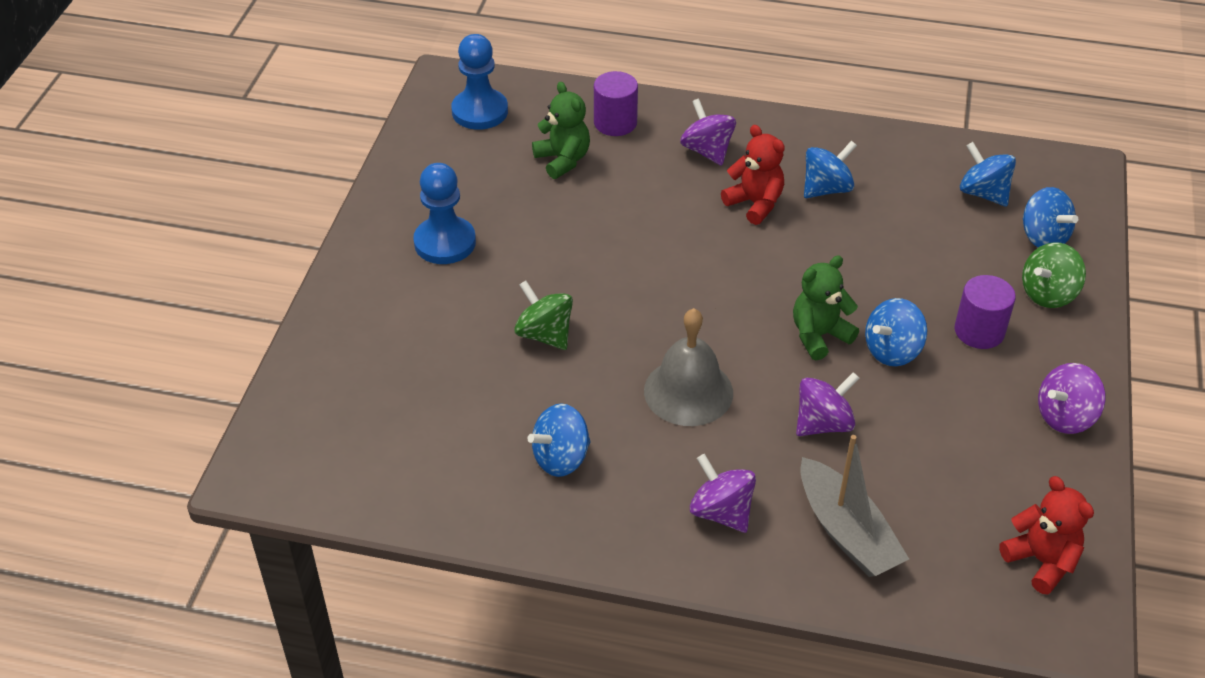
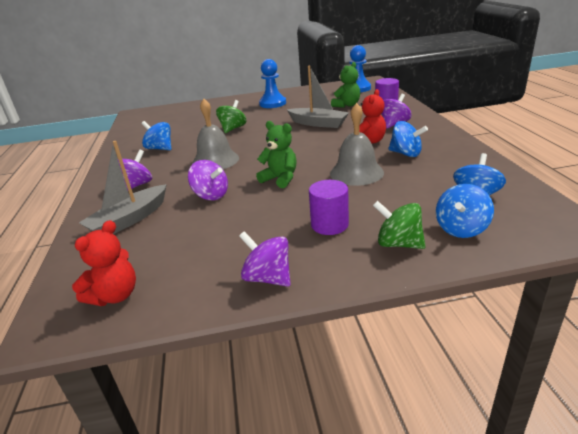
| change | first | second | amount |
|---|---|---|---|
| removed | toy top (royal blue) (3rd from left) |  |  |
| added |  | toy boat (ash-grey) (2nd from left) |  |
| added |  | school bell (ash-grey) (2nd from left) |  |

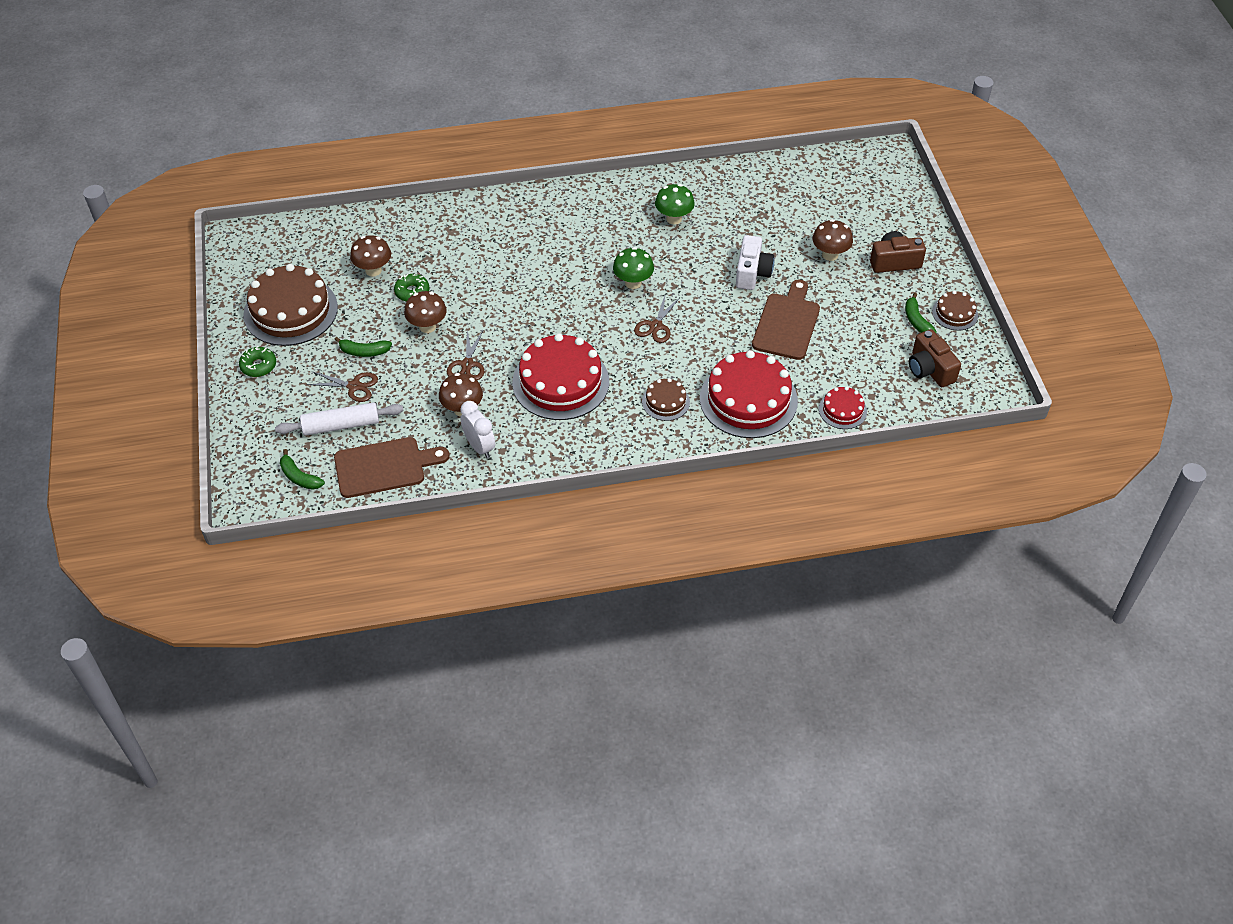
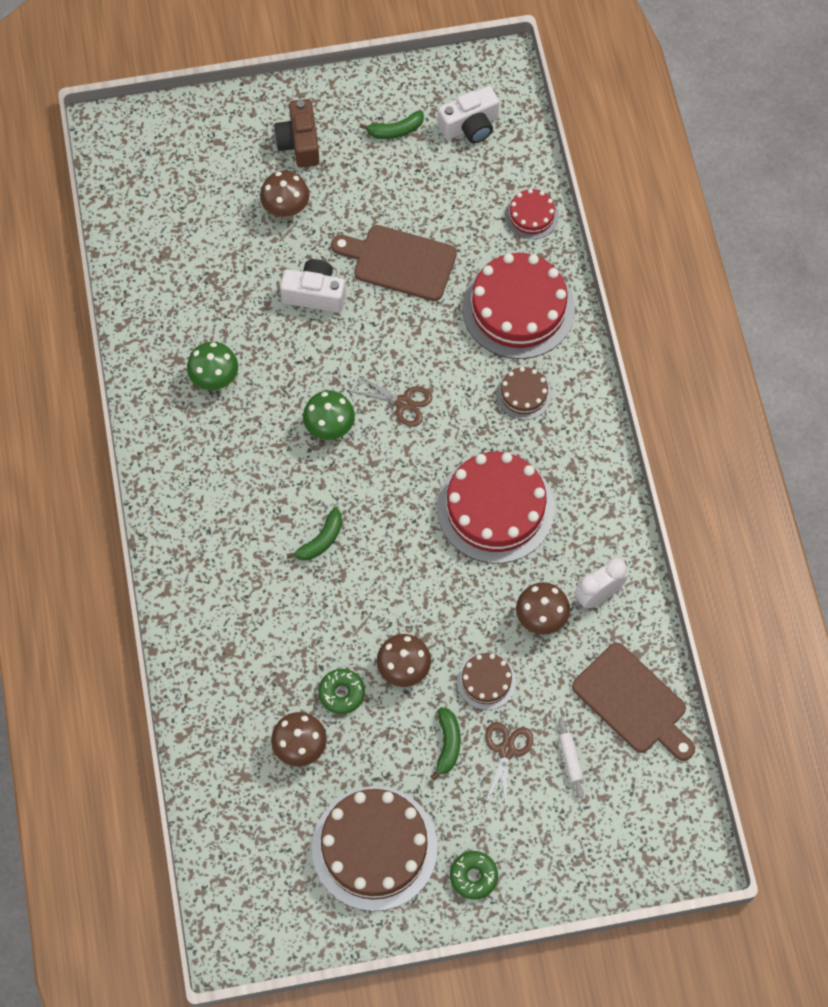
| change | first | second | amount |
|---|---|---|---|
| removed | shears (dark brown) (2nd from left) |  |  |
| moved | toy banana (emerald) (1st from left) |  |  |
| moved | gateau (dark brown) (3rd from left in the first image) | gateau (dark brown) (2nd from left) |  |
| recoloured | photo camera (dark brown) (2nd from left) | photo camera (snow-white) (2nd from left) |  |
| turned | bread board (dark brown) (1st from left in the first image) | bread board (dark brown) (2nd from left) | 150 degrees clockwise |
| resized | pastry roller (snow-white) |  | x0.52 |

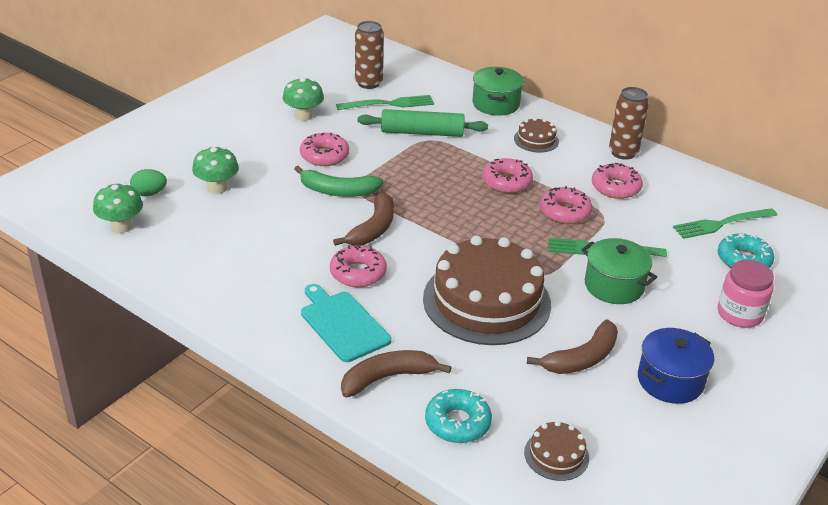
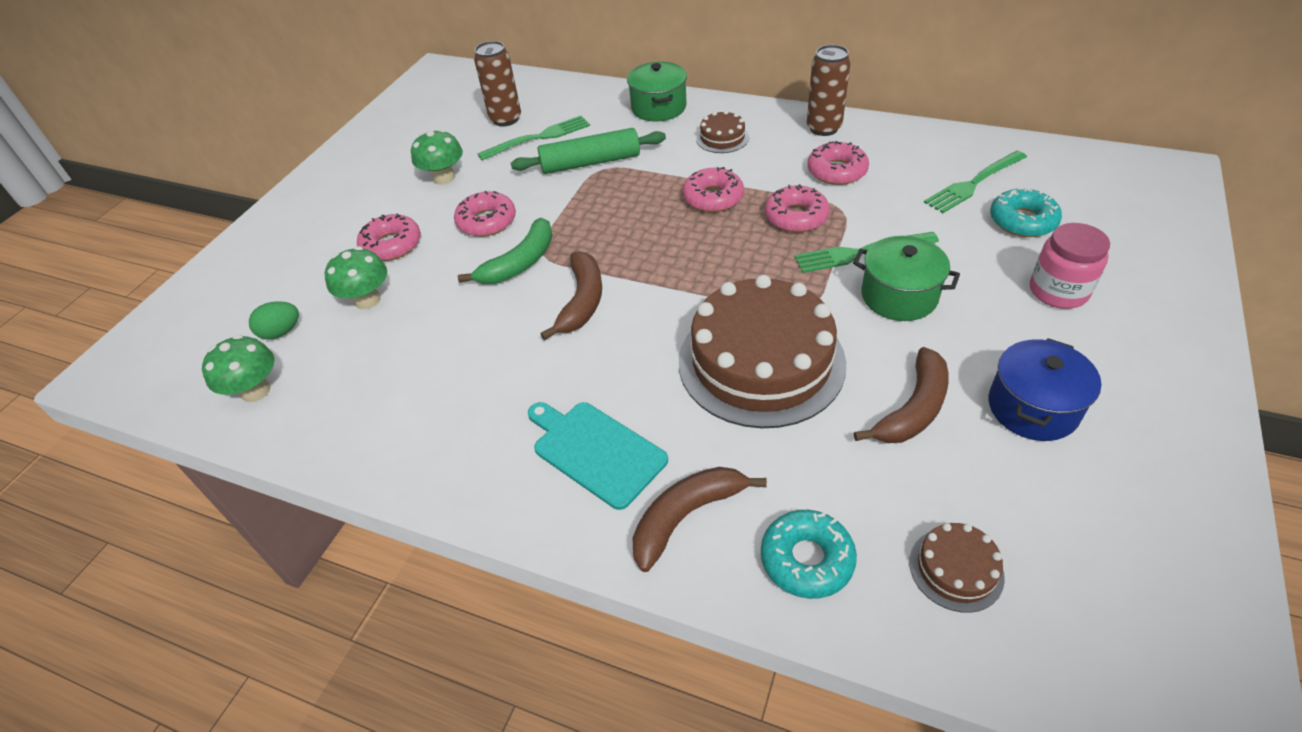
| change | first | second | amount |
|---|---|---|---|
| moved | glazed donut (rose-pink) (2nd from left in the first image) | glazed donut (rose-pink) (1st from left) |  |
| turned | toy banana (emerald) |  | 45 degrees counterclockwise |

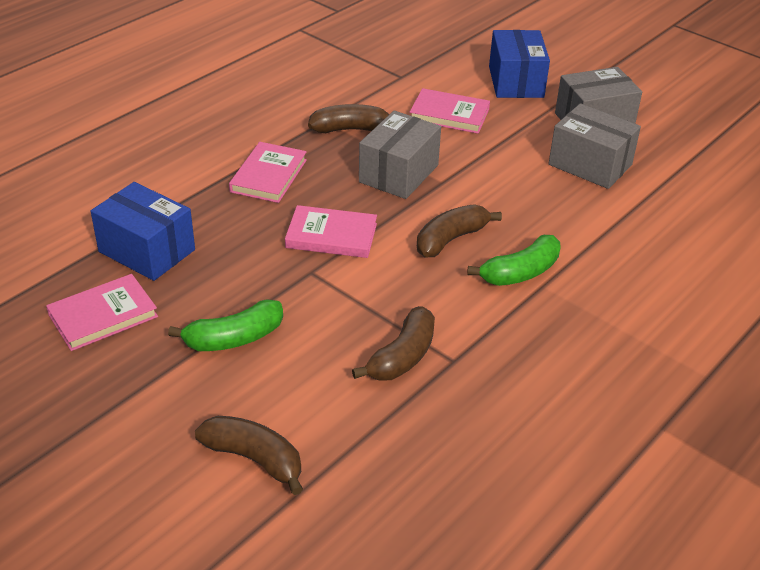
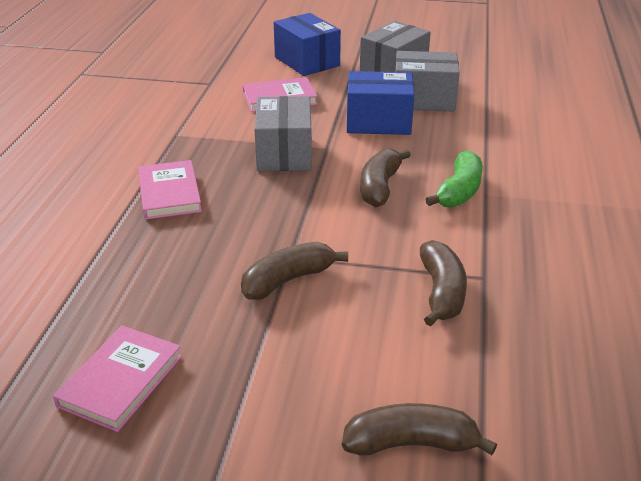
| change | first | second | amount |
|---|---|---|---|
| removed | toy banana (emerald) (1st from left) |  |  |
| removed | hardback (rose-pink) (3rd from left) |  |  |
| moved | package (royal blue) (1st from left in the first image) | package (royal blue) (2nd from left) |  |
| moved | toy banana (dark brown) (2nd from left in the first image) | toy banana (dark brown) (1st from left) |  |

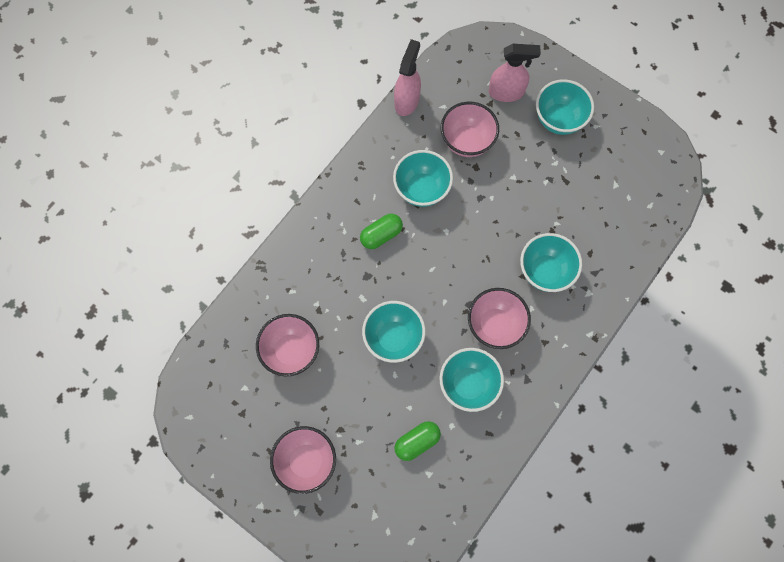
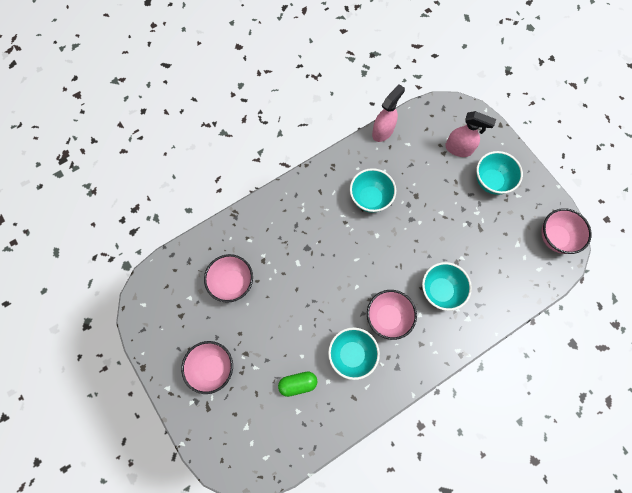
| change | first | second | amount |
|---|---|---|---|
| removed | pill (emerald) (1st from left) |  |  |
| removed | bowl (teal) (1st from left) |  |  |
| moved | bowl (rose-pink) (3rd from left in the first image) | bowl (rose-pink) (4th from left) |  |

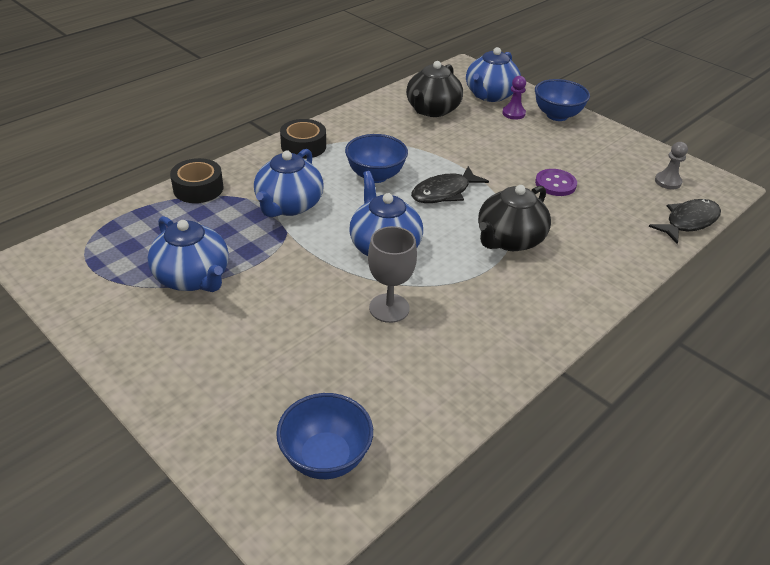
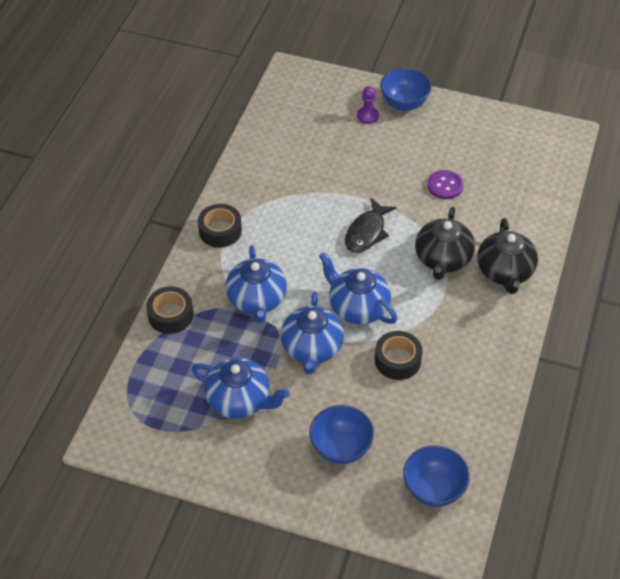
| change | first | second | amount |
|---|---|---|---|
| removed | fish (black) (2nd from left) |  |  |
| removed | game pawn (ash-grey) |  |  |
| moved | bowl (royal blue) (2nd from left in the first image) | bowl (royal blue) (1st from left) |  |
| moved | tea pot (black) (1st from left in the first image) | tea pot (black) (2nd from left) |  |
| moved | tea pot (royal blue) (4th from left in the first image) | tea pot (royal blue) (3rd from left) |  |
| replaced | chalice (ash-grey) | tape (black) (3rd from left) |  |

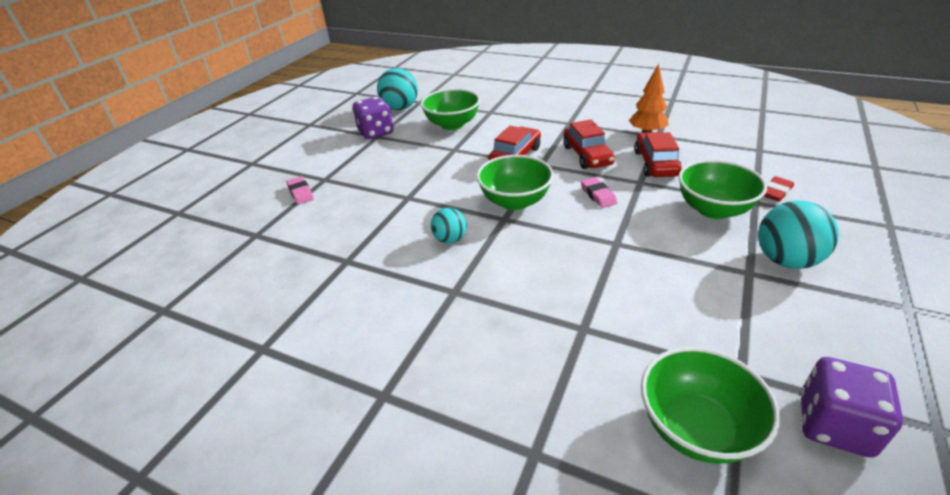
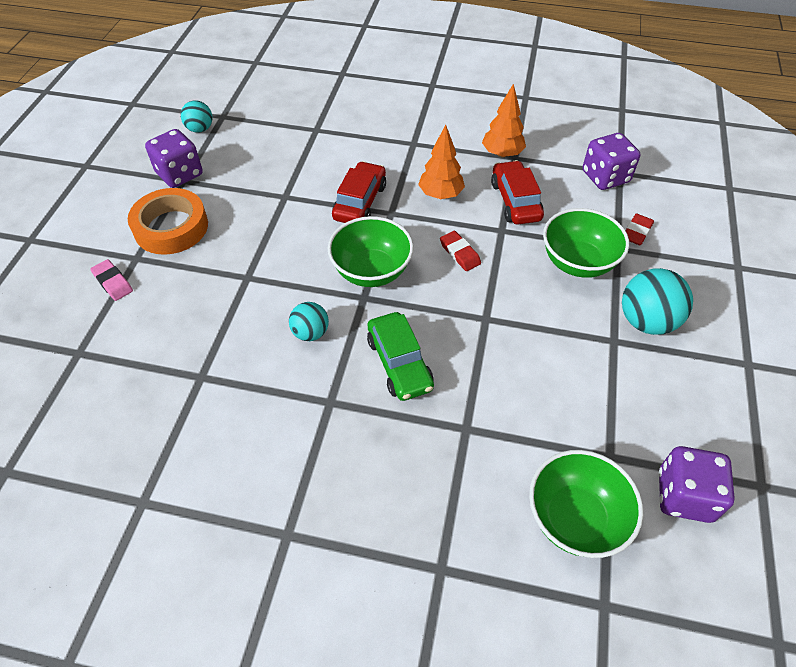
| change | first | second | amount |
|---|---|---|---|
| removed | bowl (emerald) (1st from left) |  |  |
| added |  | tape (bright orange) |  |
| added |  | car (emerald) |  |
| added |  | die (violet) (2nd from left) |  |
| replaced | car (red) (2nd from left) | toy tree (bright orange) (1st from left) |  |
| recoloured | gum eraser (rose-pink) (2nd from left) | gum eraser (red) (1st from left) |  |
| resized | play ball (teal) (1st from left) |  | x0.60 |

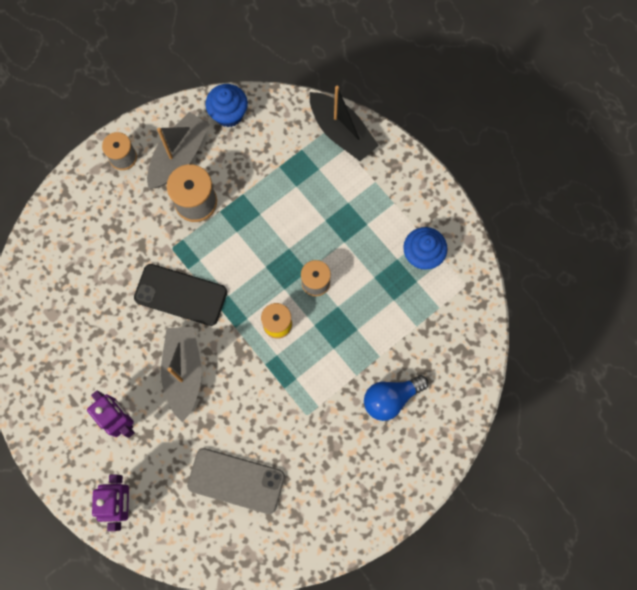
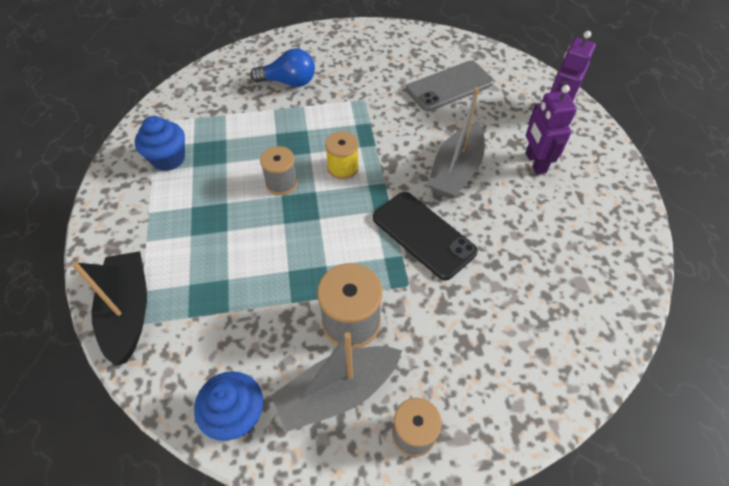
| change | first | second | amount |
|---|---|---|---|
| turned | smartphone (ash-grey) |  | 75 degrees counterclockwise |

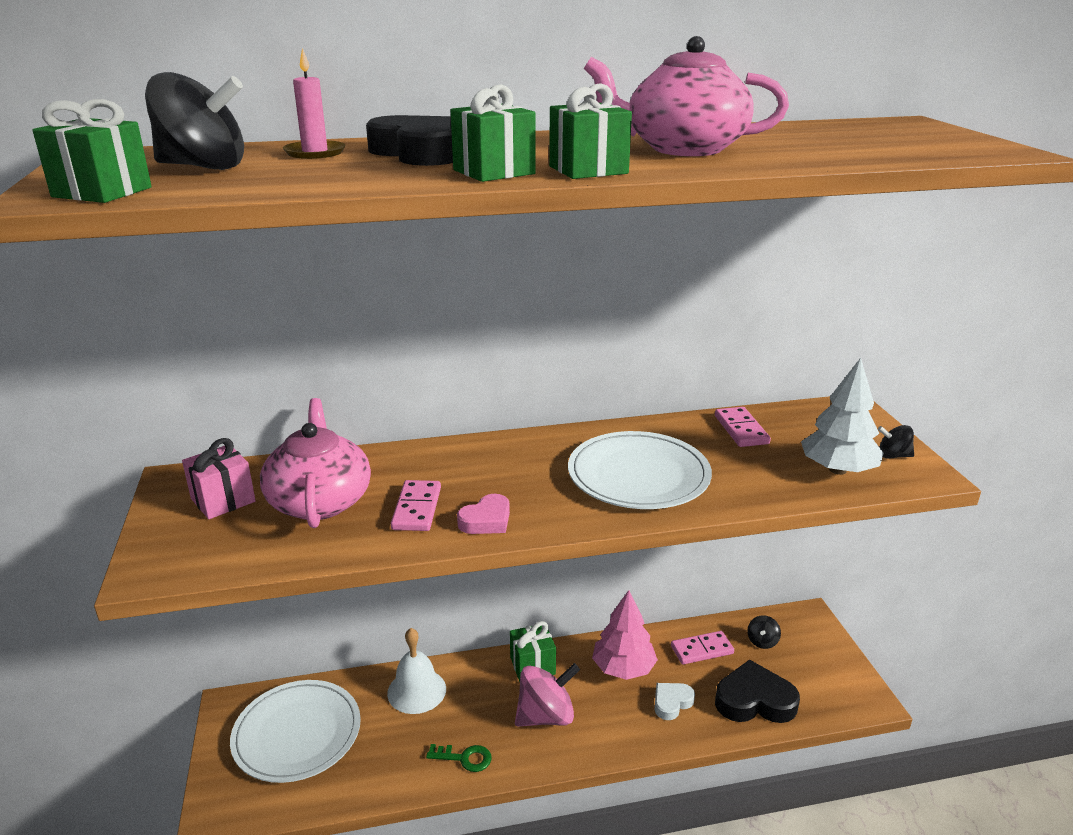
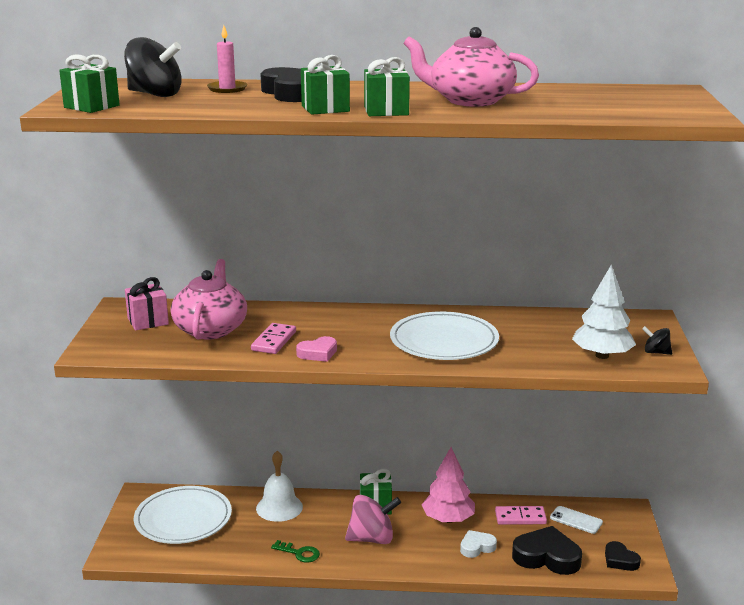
| change | first | second | amount |
|---|---|---|---|
| removed | domino piece (rose-pink) (3rd from left) |  |  |
| added |  | love heart (black) (3rd from left) |  |
| replaced | toy top (black) (2nd from left) | smartphone (snow-white) |  |

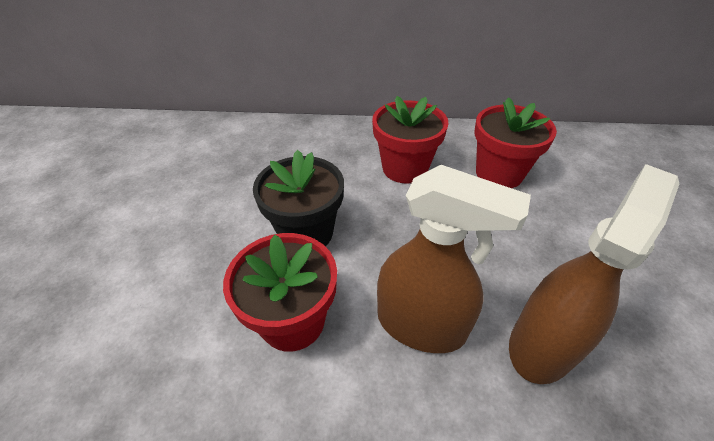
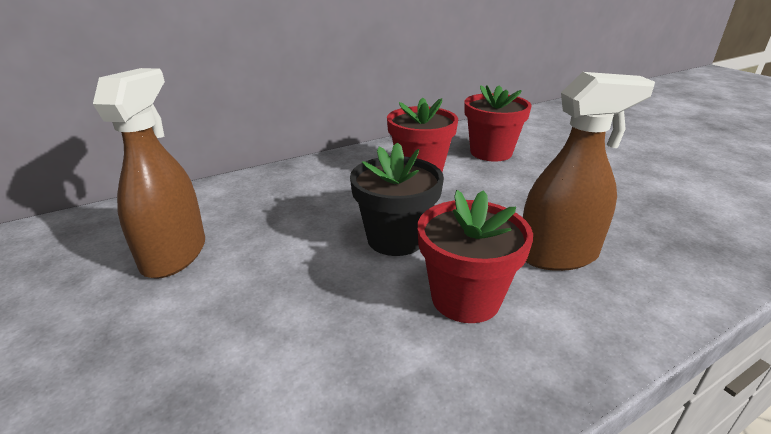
| change | first | second | amount |
|---|---|---|---|
| moved | spray cleaner (dark brown) (2nd from left in the first image) | spray cleaner (dark brown) (1st from left) |  |

